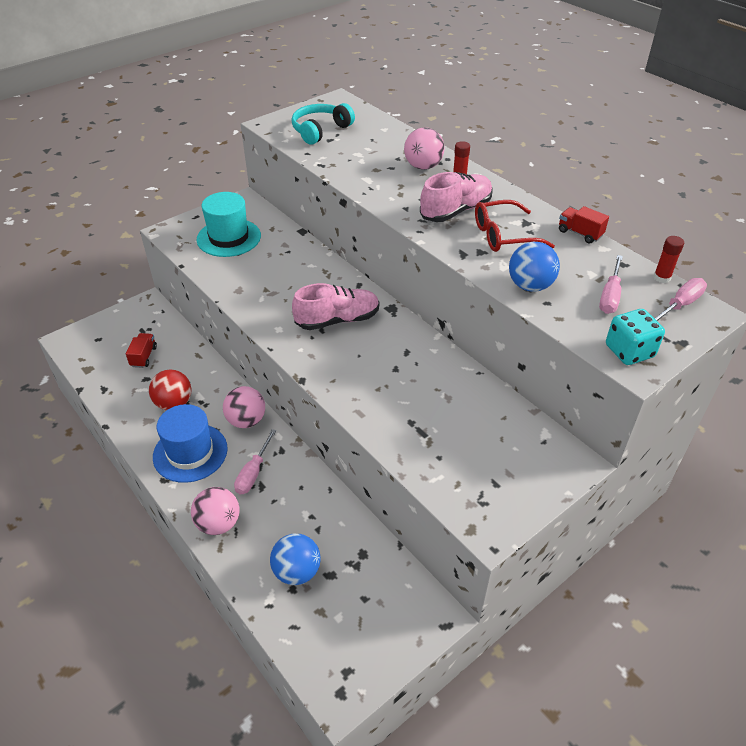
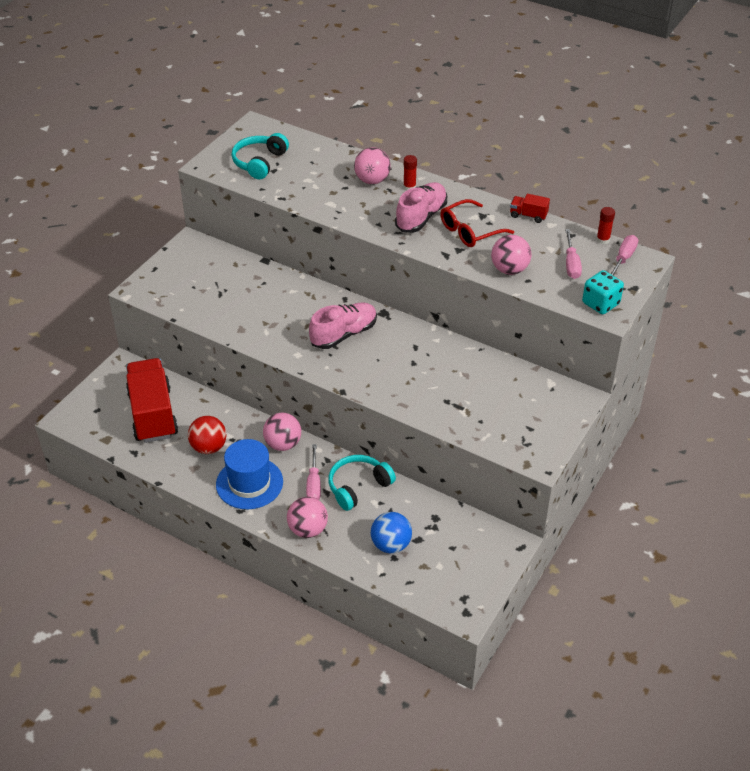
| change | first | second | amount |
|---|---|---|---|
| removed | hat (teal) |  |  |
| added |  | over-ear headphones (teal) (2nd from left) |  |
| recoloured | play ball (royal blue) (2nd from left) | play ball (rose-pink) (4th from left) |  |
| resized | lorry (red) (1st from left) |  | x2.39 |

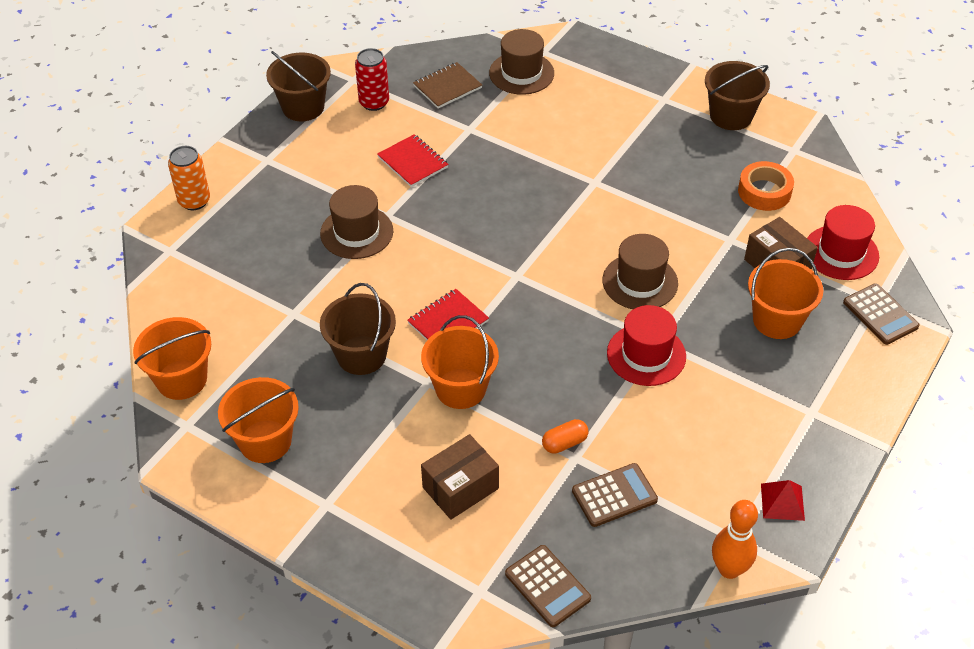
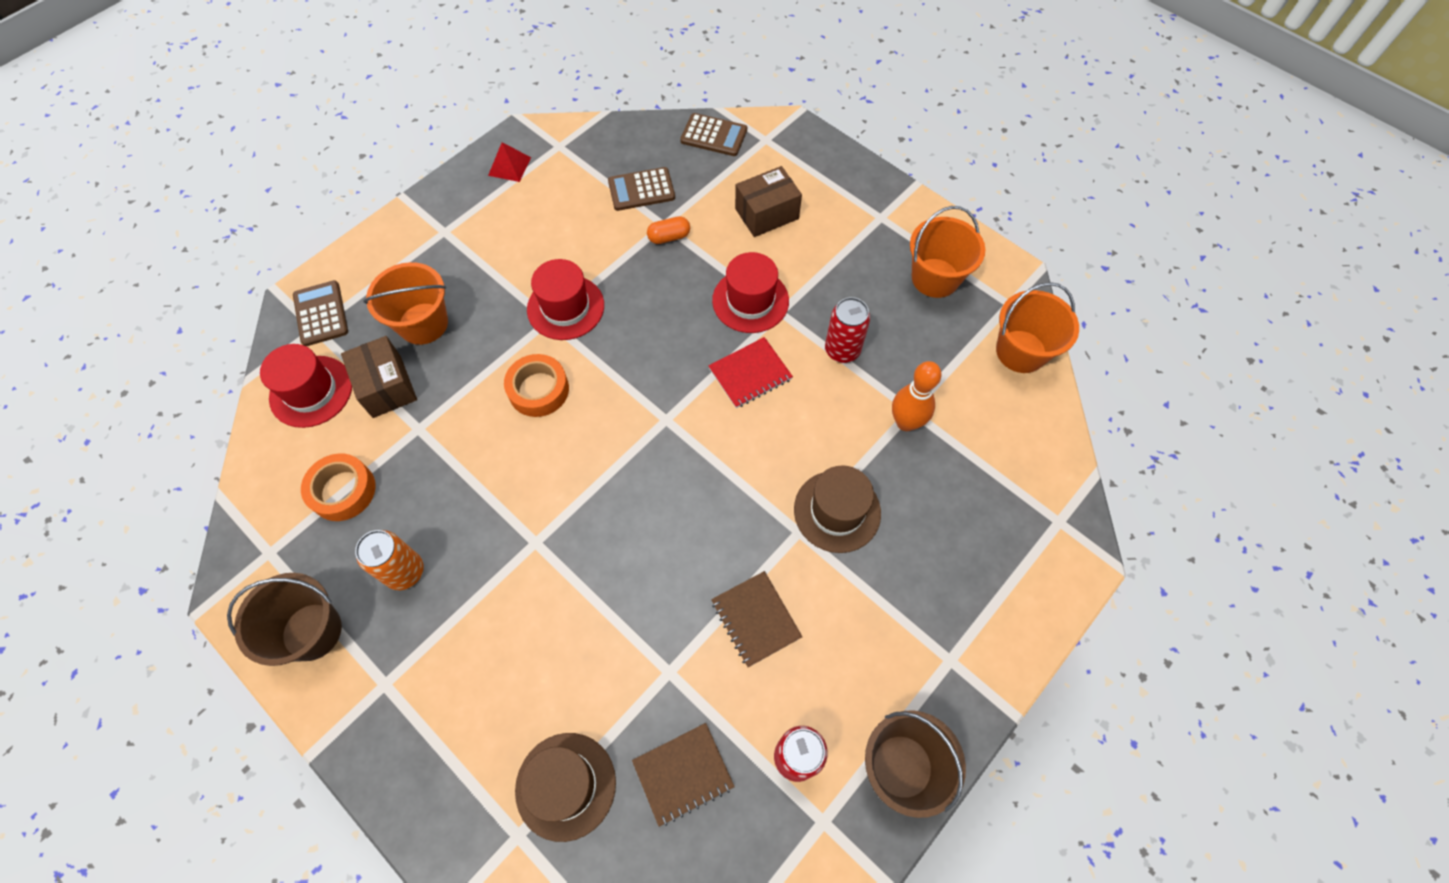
| change | first | second | amount |
|---|---|---|---|
| moved | can (bright orange) |  |  |
| moved | skittle (bright orange) |  |  |
| replaced | pail (dark brown) (2nd from left) | can (red) (2nd from left) |  |
| replaced | pail (bright orange) (3rd from left) | hat (red) (3rd from left) |  |
| replaced | hat (dark brown) (3rd from left) | tape (bright orange) (2nd from left) |  |
| recoloured | exercise book (red) (1st from left) | exercise book (dark brown) (2nd from left) |  |
| turned | pocket calculator (dark brown) (1st from left in the first image) | pocket calculator (dark brown) (3rd from left) | 135 degrees clockwise |

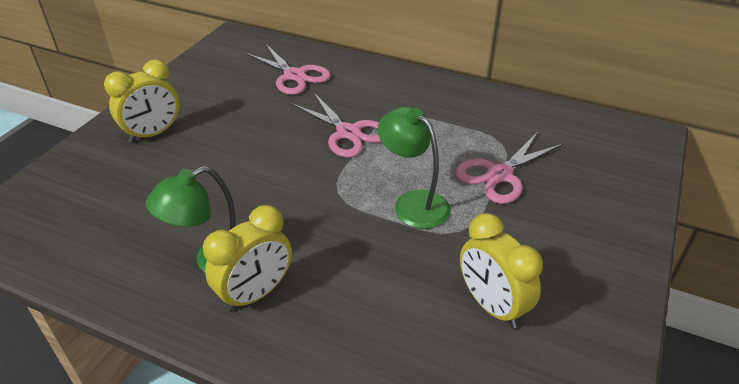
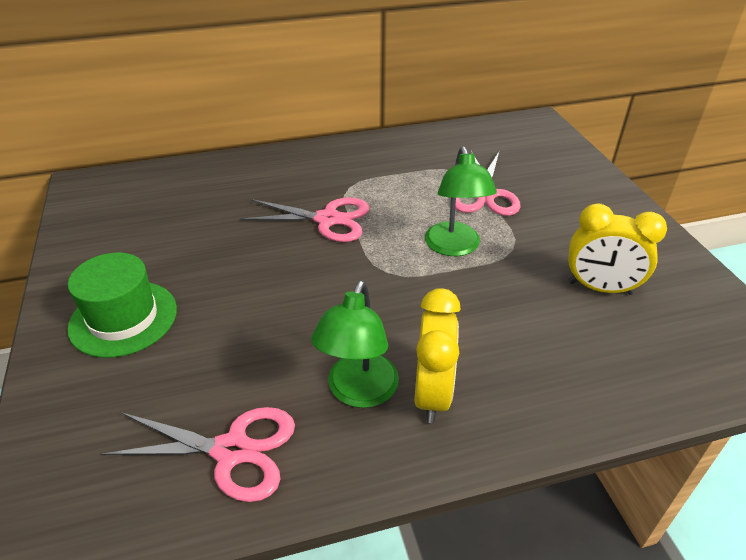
| change | first | second | amount |
|---|---|---|---|
| moved | shears (rose-pink) (1st from left) |  |  |
| replaced | alarm clock (yellow) (1st from left) | hat (emerald) |  |
| turned | desk lamp (emerald) (2nd from left) |  | 105 degrees counterclockwise |

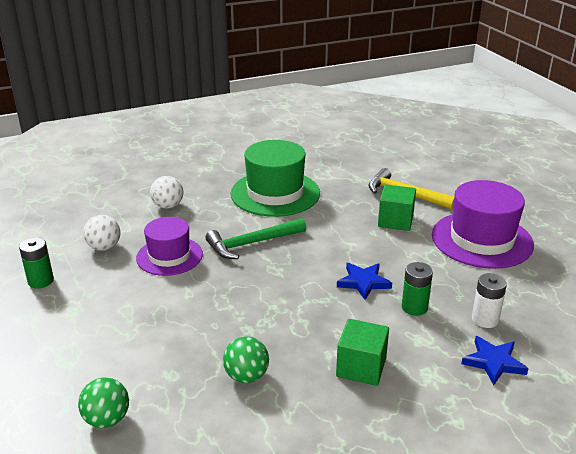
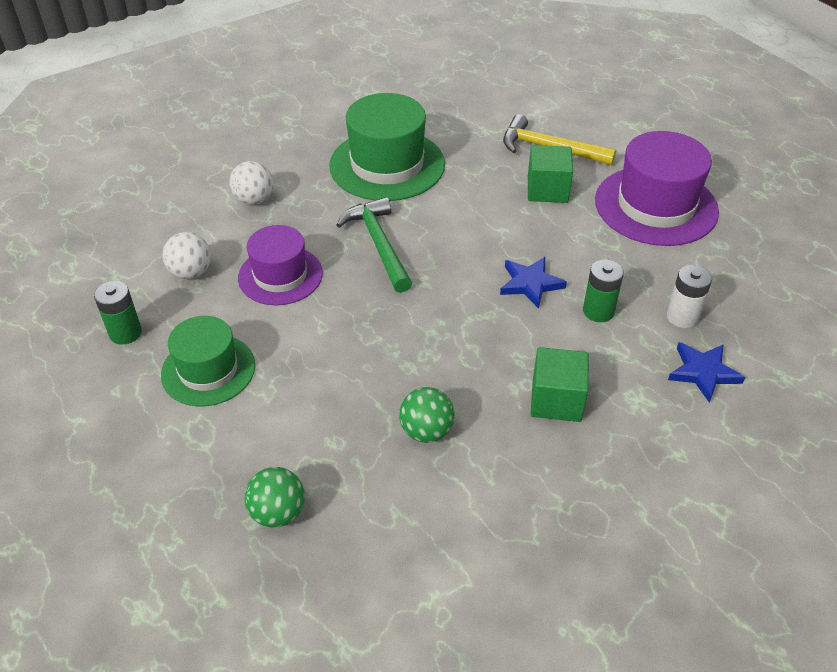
| change | first | second | amount |
|---|---|---|---|
| added |  | hat (emerald) (1st from left) |  |
| turned | hammer (emerald) |  | 105 degrees clockwise |

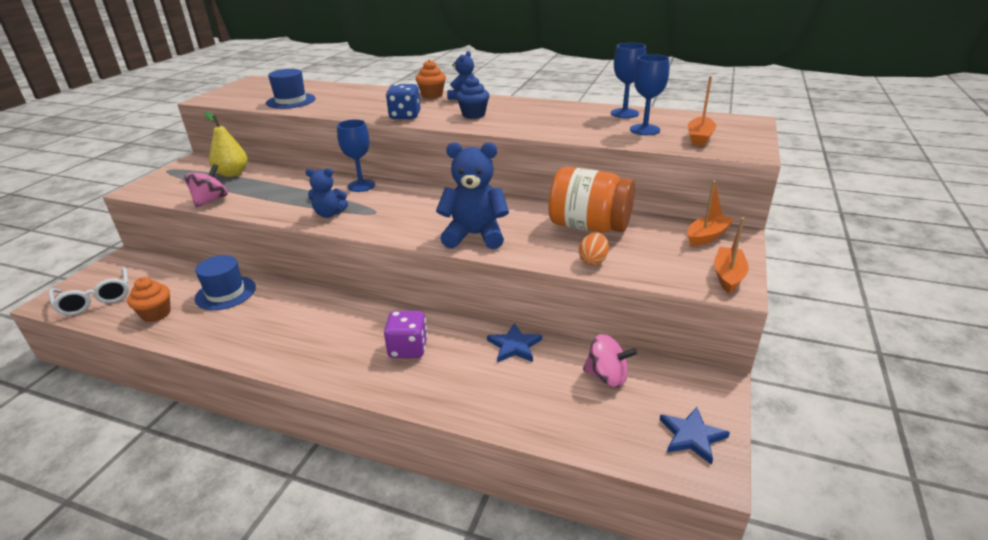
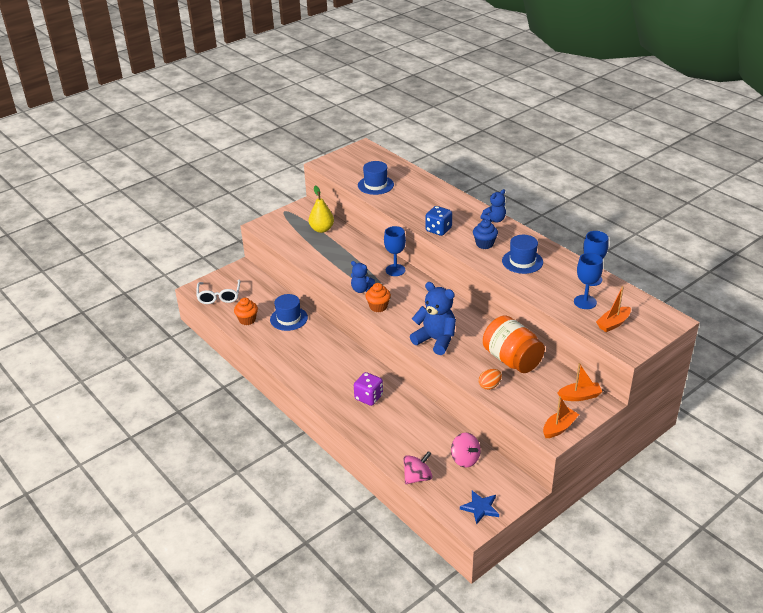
| change | first | second | amount |
|---|---|---|---|
| removed | star shape (royal blue) (1st from left) |  |  |
| added |  | hat (royal blue) (3rd from left) |  |
| moved | toy top (rose-pink) (1st from left) |  |  |
| moved | cupcake (bright orange) (2nd from left) |  |  |

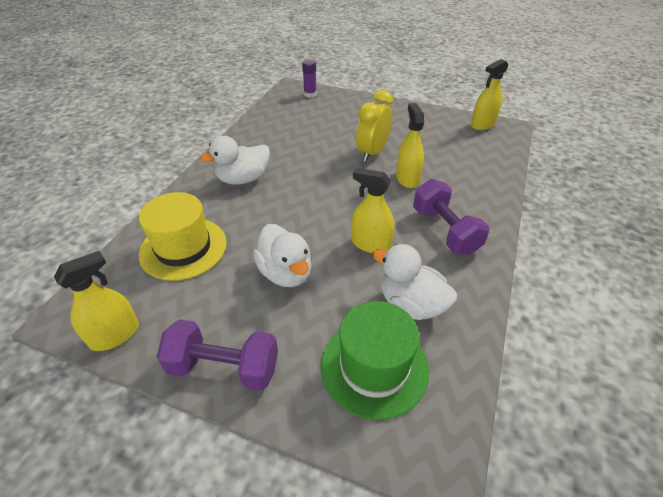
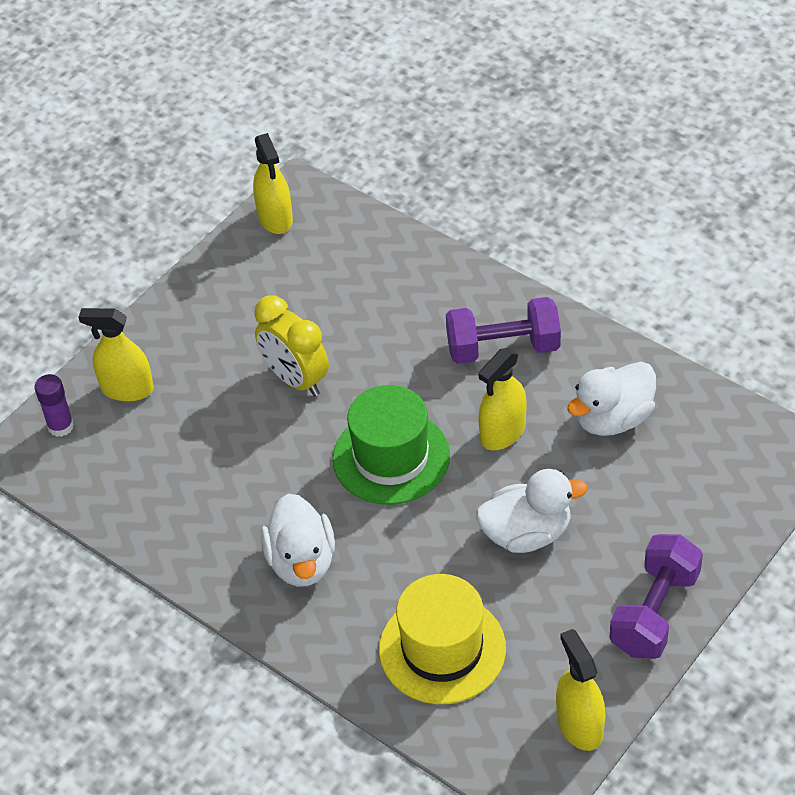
| change | first | second | amount |
|---|---|---|---|
| moved | hat (emerald) |  |  |
| moved | spray cleaner (yellow) (3rd from left in the first image) | spray cleaner (yellow) (1st from left) |  |

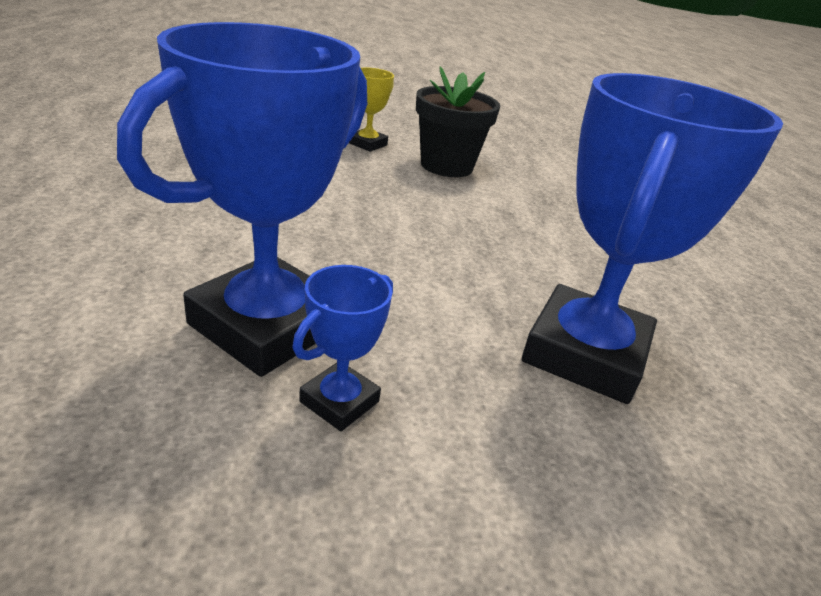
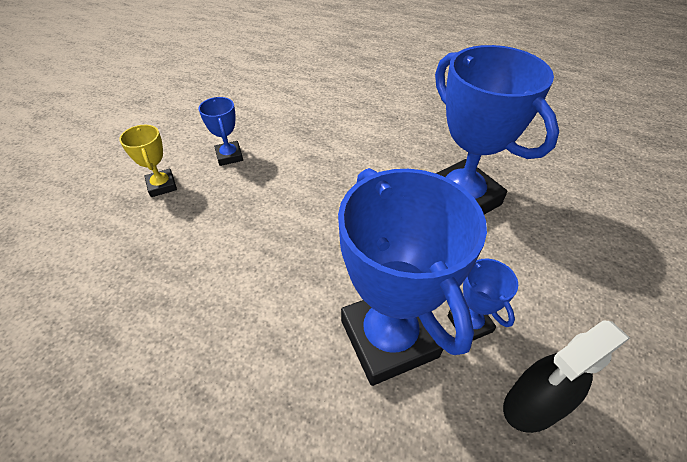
| change | first | second | amount |
|---|---|---|---|
| added |  | spray cleaner (black) |  |
| replaced | flower pot (black) | prize cup (royal blue) (1st from left) |  |

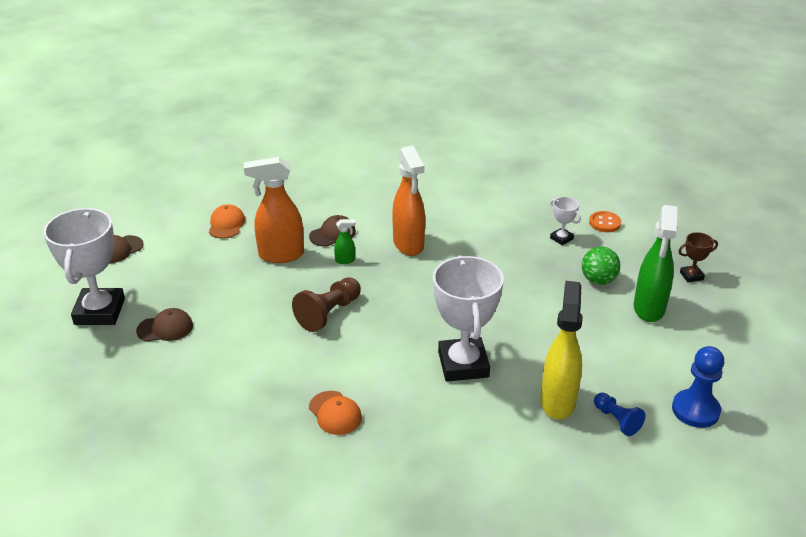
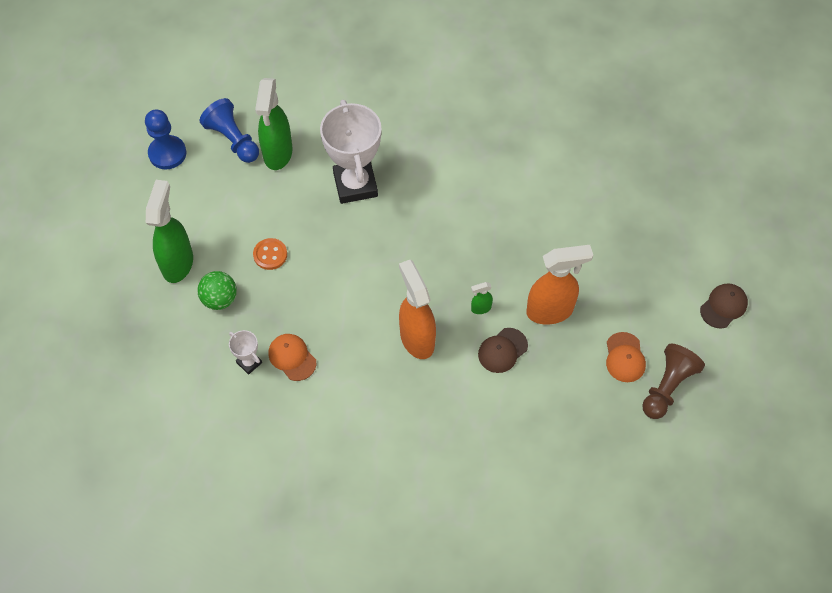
| change | first | second | amount |
|---|---|---|---|
| removed | prize cup (snow-white) (1st from left) |  |  |
| removed | cap (dark brown) (2nd from left) |  |  |
| removed | prize cup (dark brown) |  |  |
| moved | game pawn (dark brown) |  |  |
| moved | cap (bright orange) (2nd from left in the first image) | cap (bright orange) (1st from left) |  |
| moved | button (bright orange) |  |  |
| recoloured | spray cleaner (yellow) | spray cleaner (emerald) (2nd from left) |  |
| resized | game pawn (royal blue) (1st from left in the first image) | game pawn (royal blue) (2nd from left) | x1.58 |

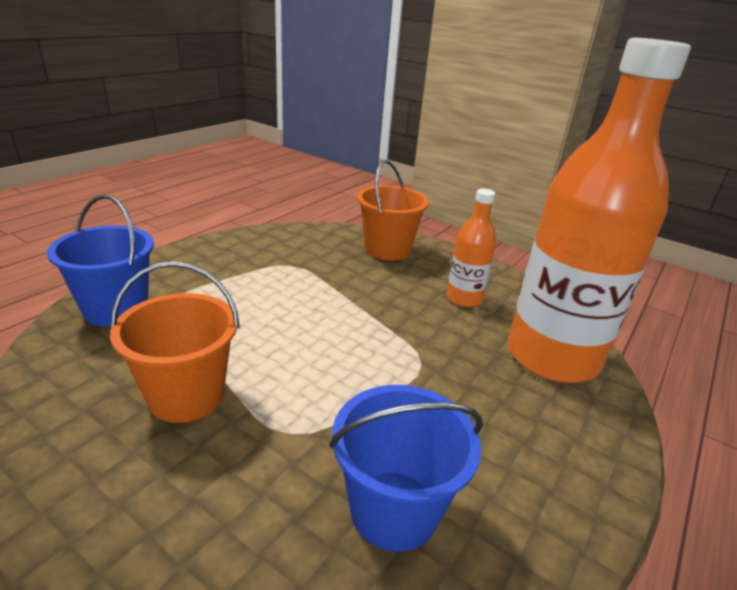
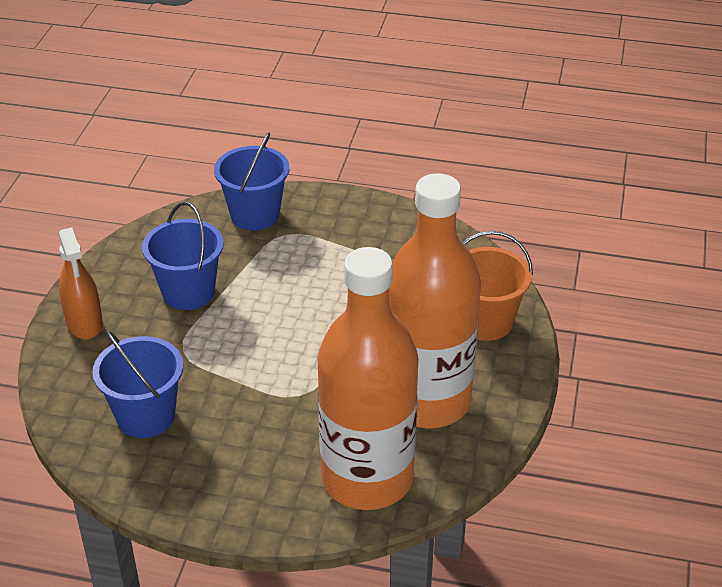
| change | first | second | amount |
|---|---|---|---|
| added |  | spray cleaner (bright orange) |  |
| recoloured | pail (bright orange) (1st from left) | pail (royal blue) (2nd from left) |  |
| resized | bottle (bright orange) (1st from left in the first image) | bottle (bright orange) (2nd from left) | x2.18 |

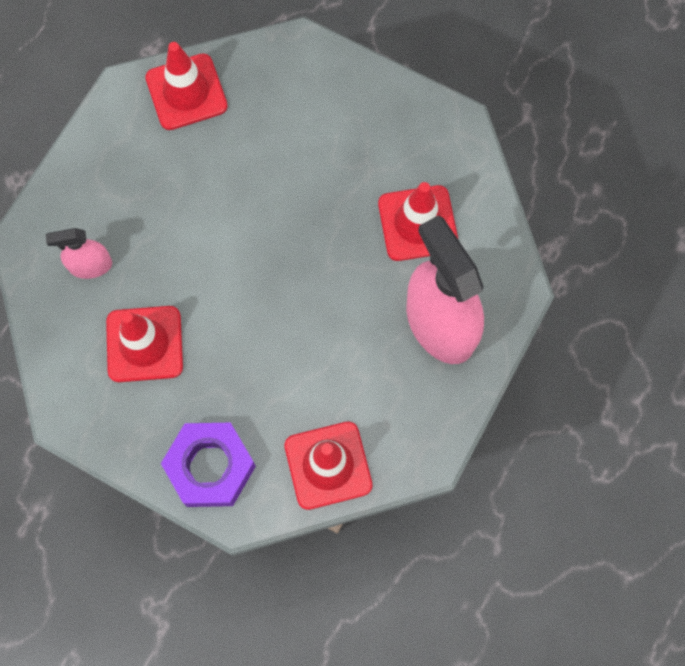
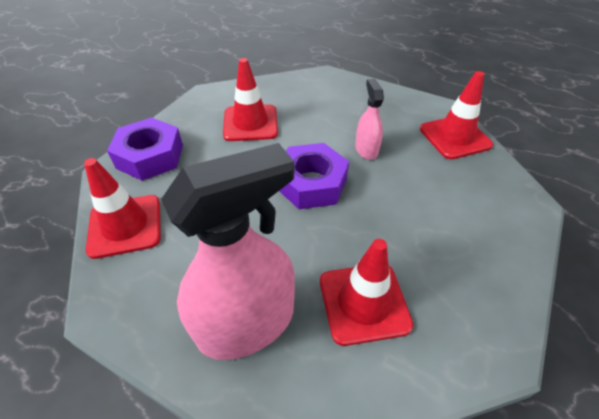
| change | first | second | amount |
|---|---|---|---|
| added |  | nut (violet) (2nd from left) |  |
| moved | spray cleaner (rose-pink) (1st from left in the first image) | spray cleaner (rose-pink) (2nd from left) |  |

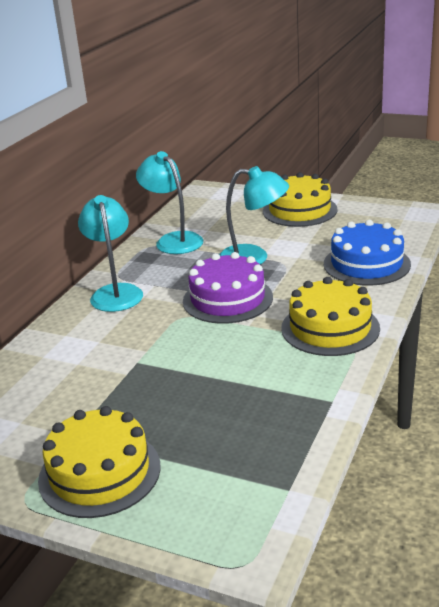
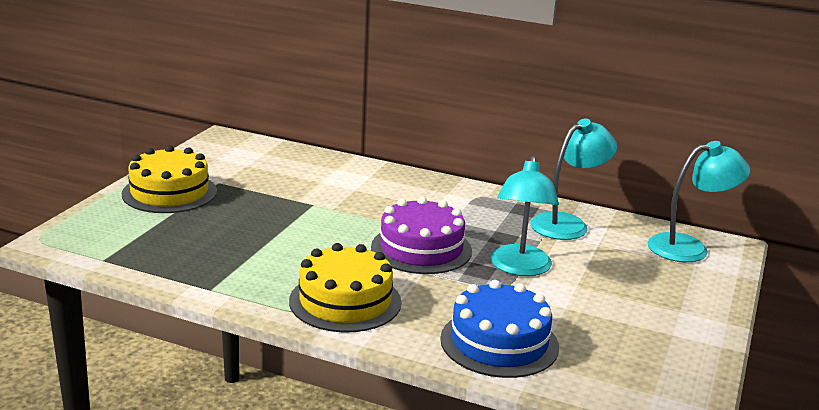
| change | first | second | amount |
|---|---|---|---|
| removed | gateau (yellow) (2nd from left) |  |  |
| moved | desk lamp (teal) (1st from left in the first image) | desk lamp (teal) (3rd from left) |  |

